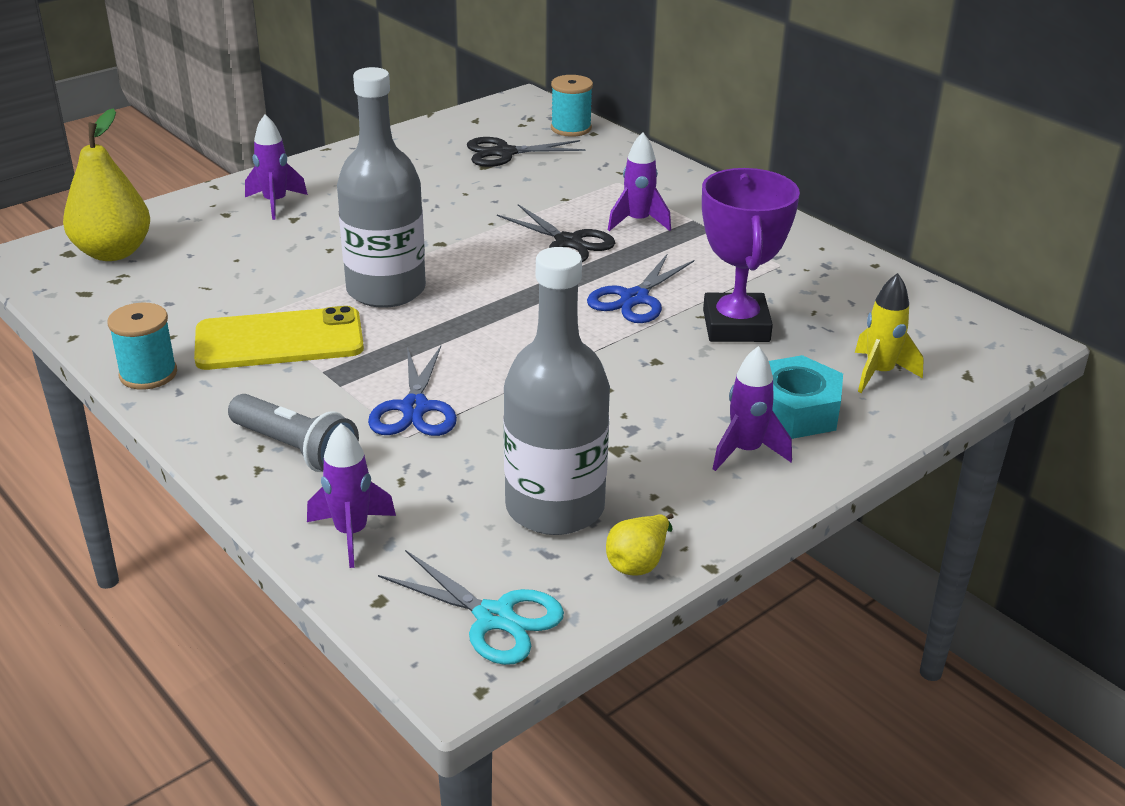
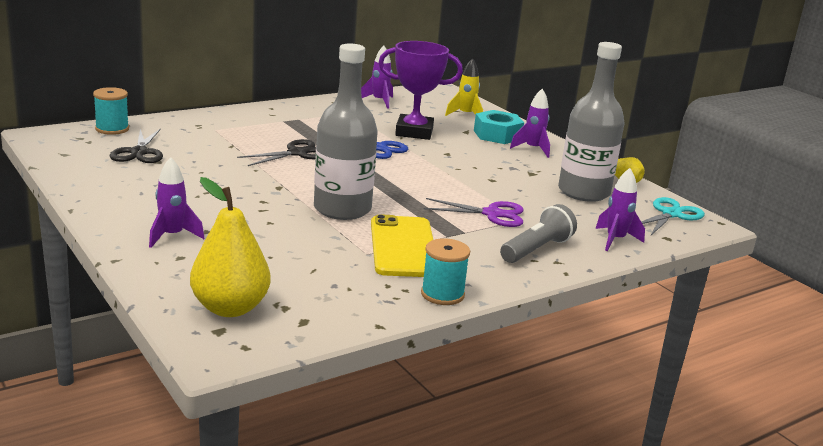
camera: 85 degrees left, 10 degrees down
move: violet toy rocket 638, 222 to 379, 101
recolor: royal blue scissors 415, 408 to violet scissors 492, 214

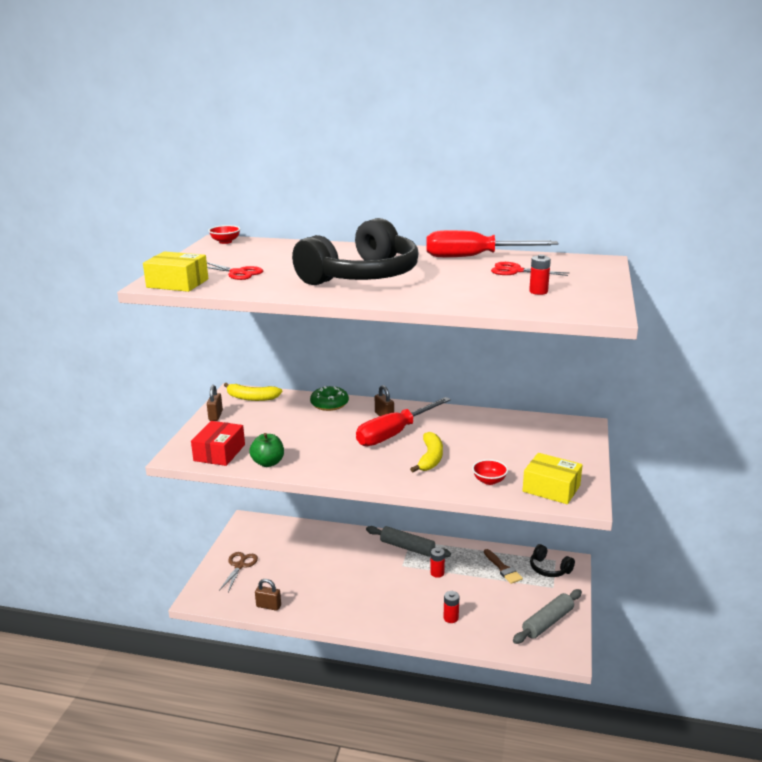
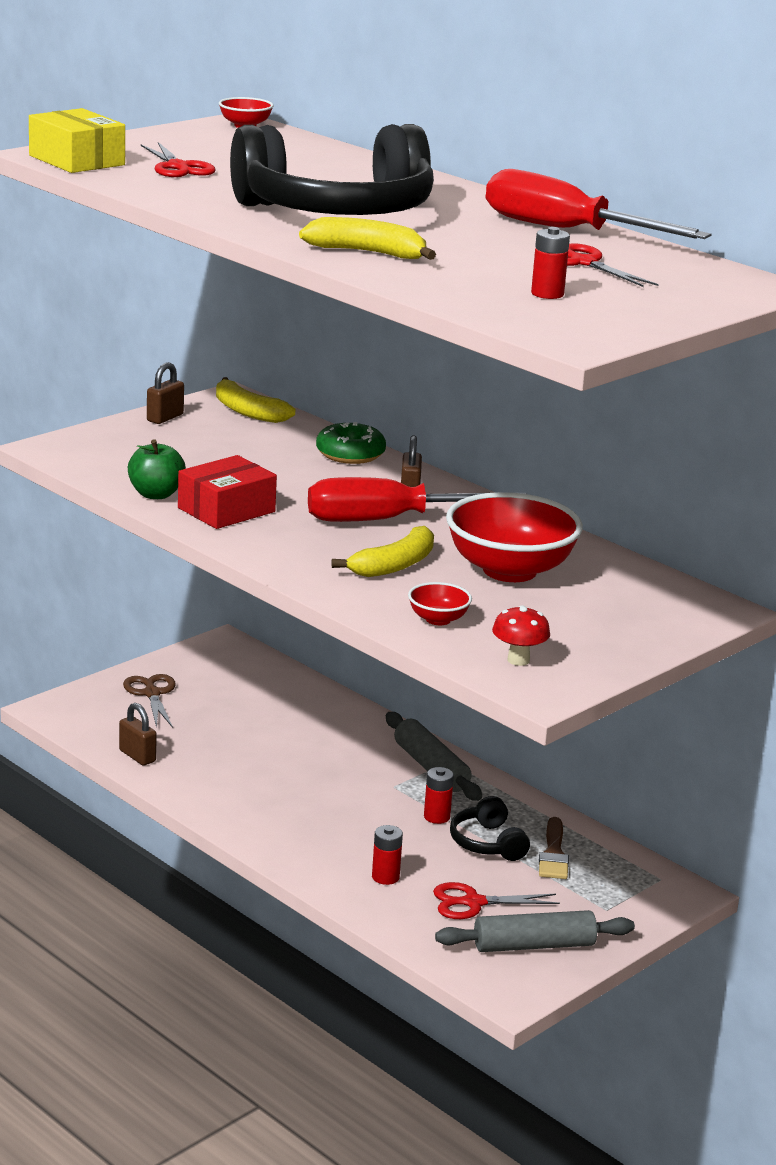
camera: 30 degrees right, 0 degrees up
insert: bright yellow banana fruit 368, 253; red scissors 473, 902; red bowl 509, 570
move: red box 219, 453 to 226, 510; black headphones 549, 569 to 487, 843
replace: bright yellow box 551, 488 to red mushroom 518, 660
rotate: russet scissors 239, 566 = 152, 694 60 degrees counterclockwise

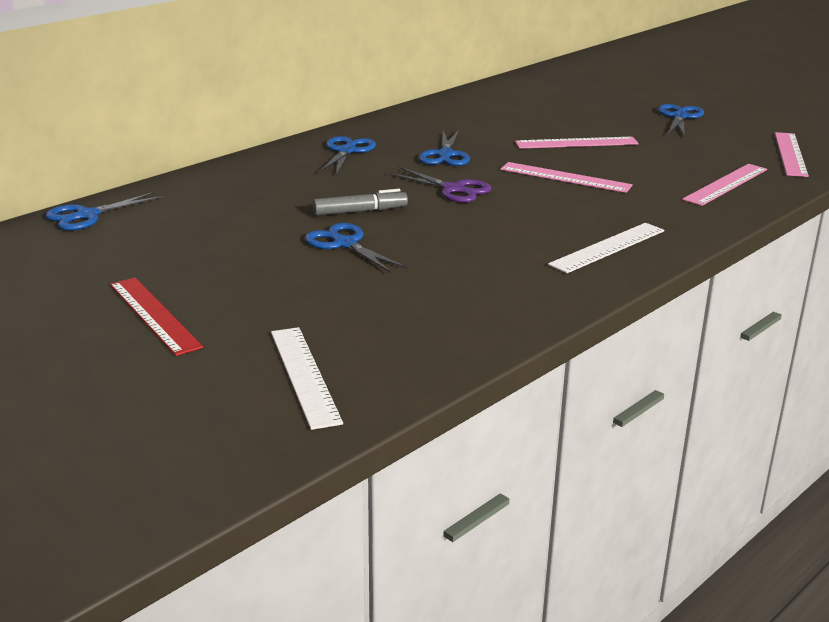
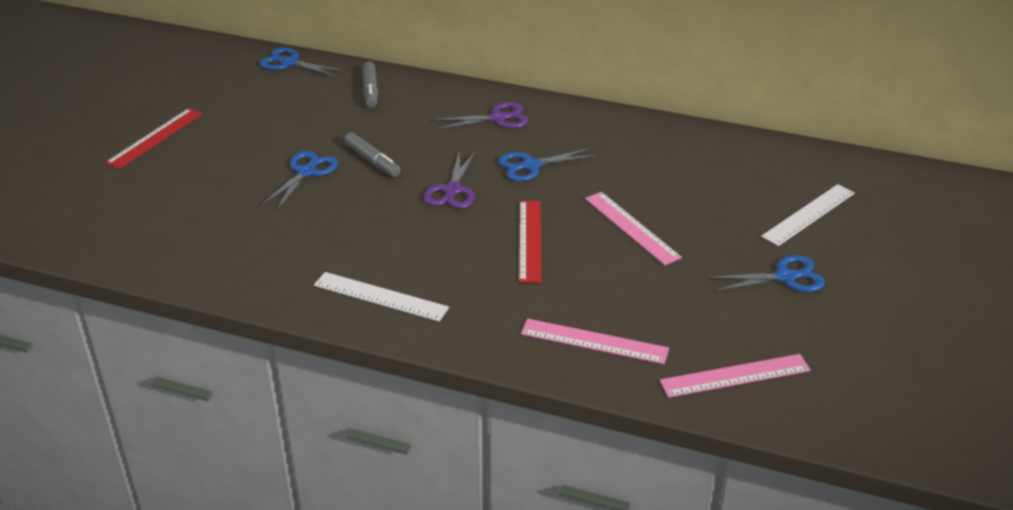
camera: 65 degrees right, 10 degrees up
insert: grey marker pen 370, 90
move: white measuring stick 305, 375 to 809, 215
recolor: royal blue scissors 347, 151 to violet scissors 498, 118; pink measuring stick 565, 177 to red measuring stick 529, 240

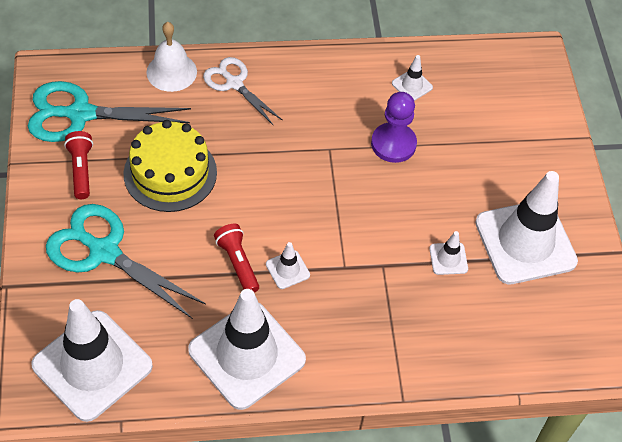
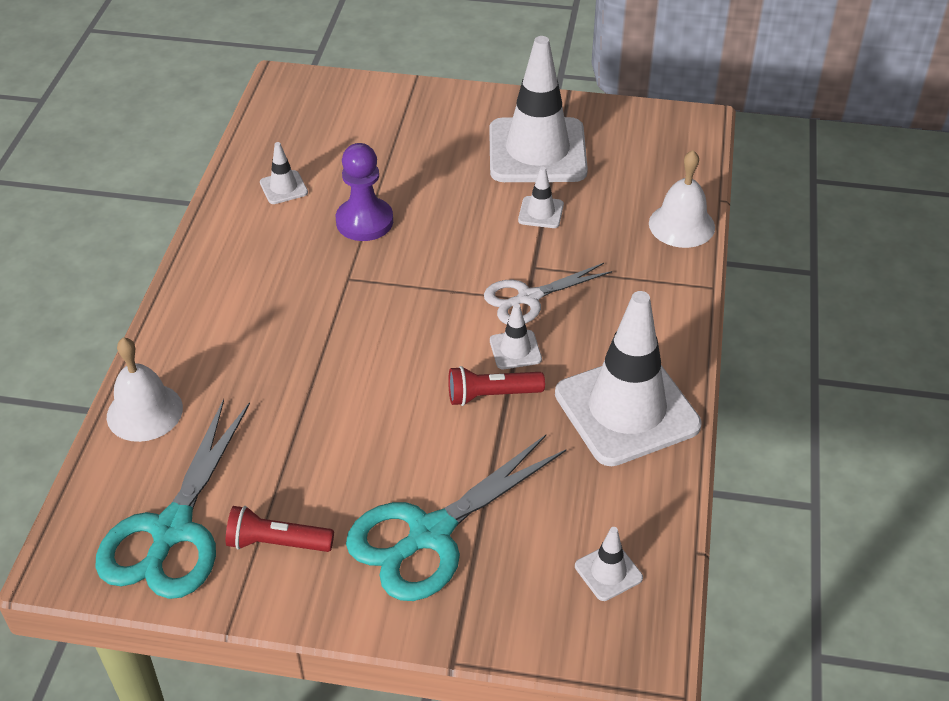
camera: 70 degrees left, 10 degrees down
delete: bright yellow layer cake 170, 173
insert: white school bell 681, 225
move: white scissors 234, 83 to 528, 298
resize: white safety cone 92, 365 = 608, 572 x0.41

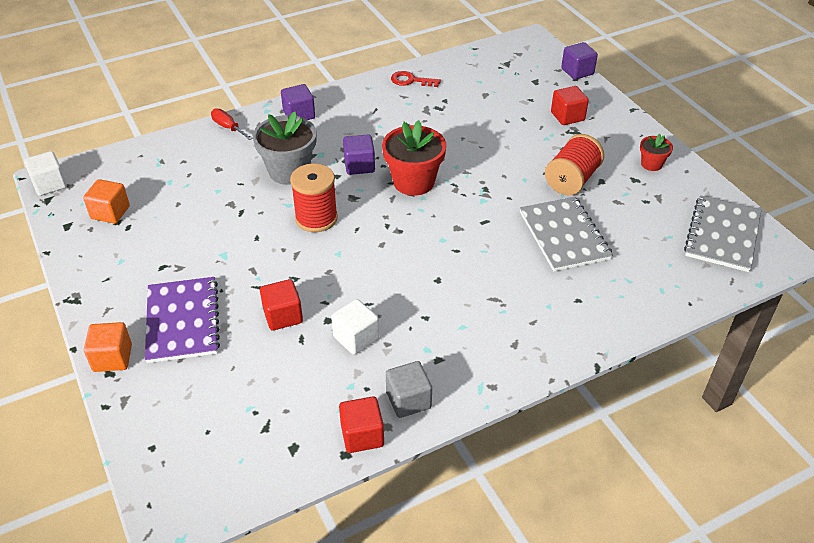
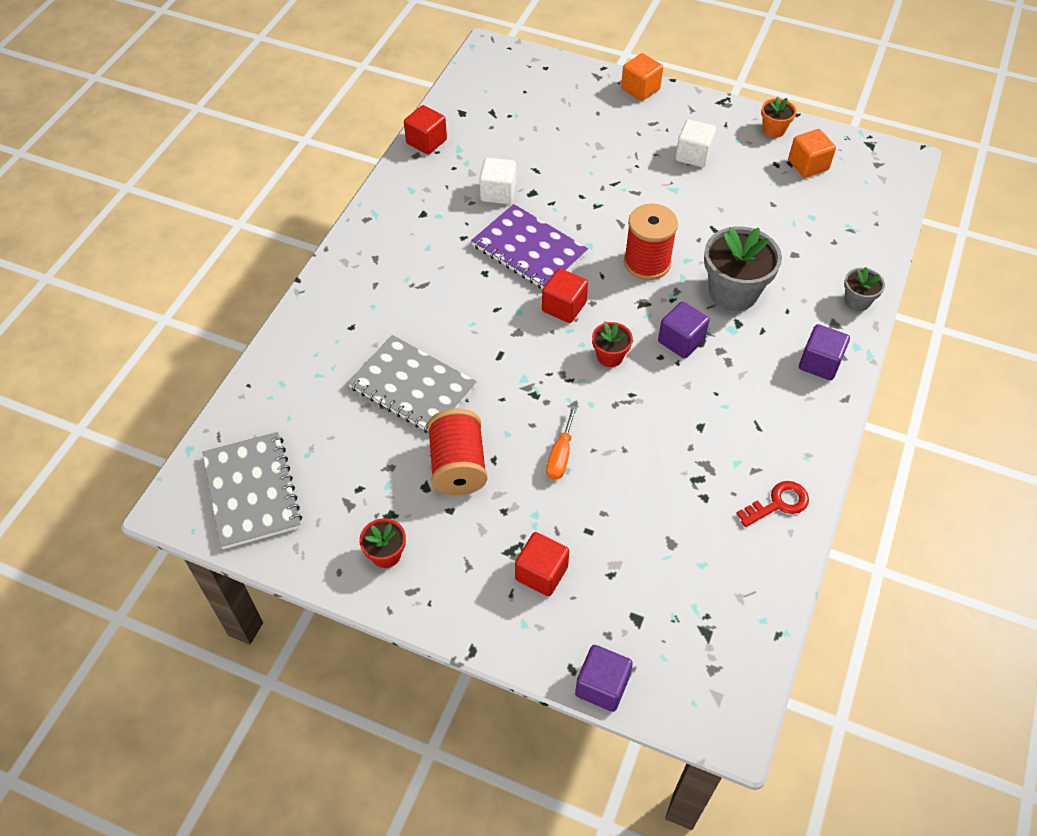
camera: 140 degrees right, 10 degrees up
delete: grey block 408, 400
insert: orange-coloured screwdriver 560, 455; orange-coloured flower pot 773, 130
move: white block 50, 184 to 693, 155; violet notebook 182, 321 to 529, 249; red block 283, 316 to 564, 307
replace: red screwdriver 228, 127 to grey flower pot 857, 301
resize: red flower pot 413, 182 = 610, 356 x0.52

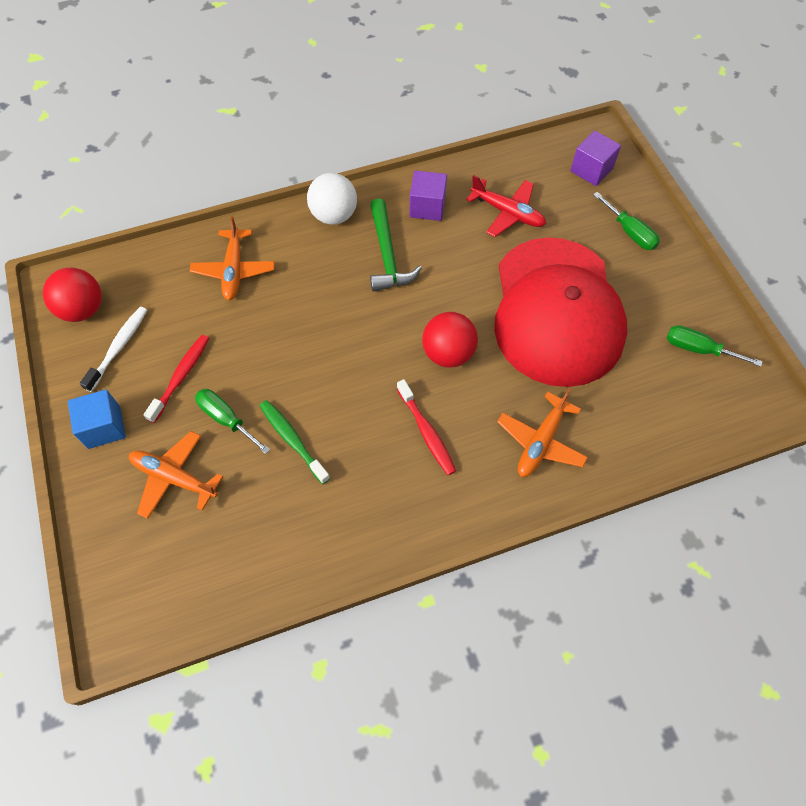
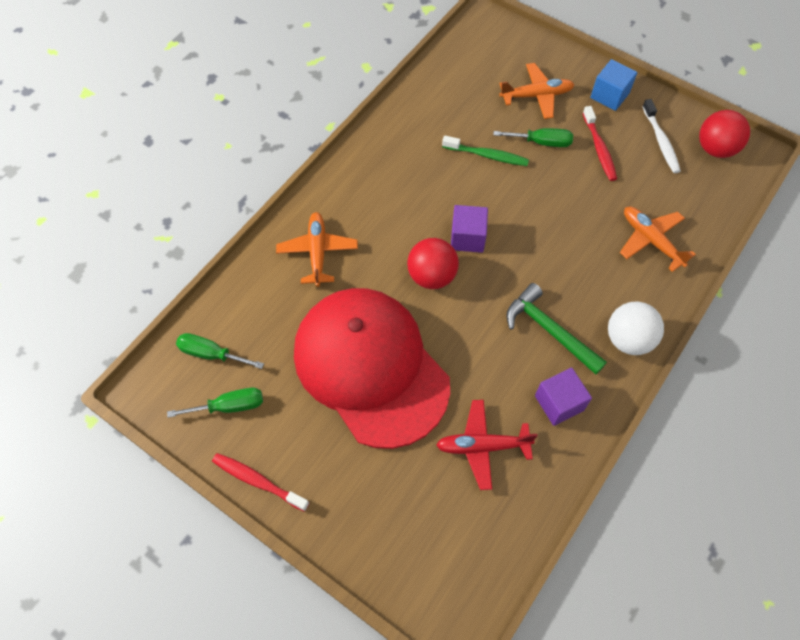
camera: 145 degrees right, 0 degrees up
move: red toothbrush 426, 432 to 258, 481; violet block 591, 170 to 467, 238; leaf-green screwdriver 630, 232 to 211, 354

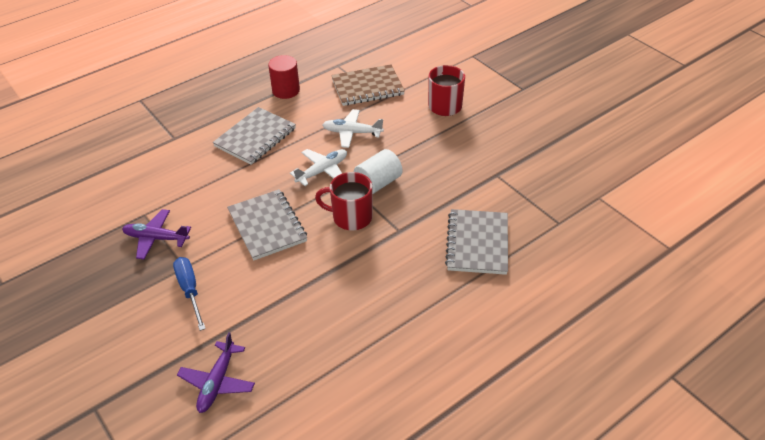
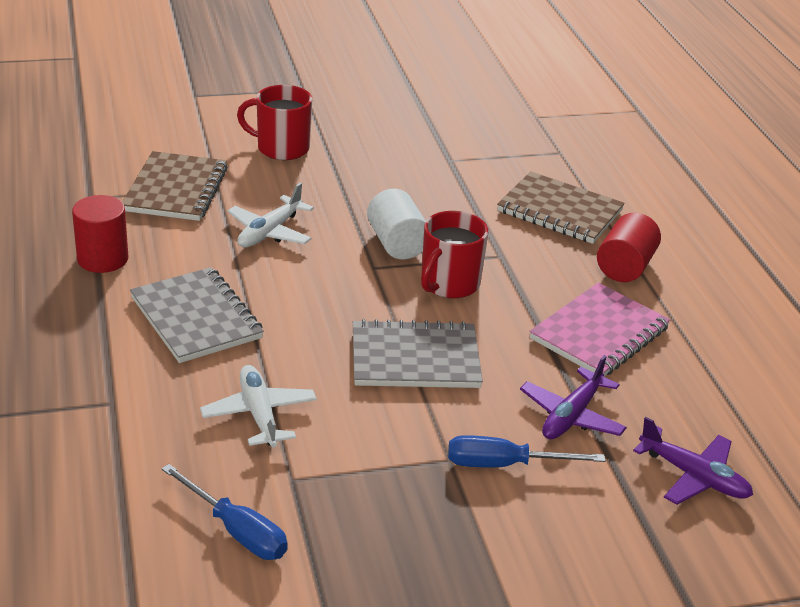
camera: 70 degrees left, 10 degrees down
insert: royal blue screwdriver 236, 531; pink notebook 599, 333; red solid cylinder 625, 267
move: violet aeroplane 156, 238 to 571, 416; white aeroplane 322, 171 to 259, 414
recolor: grey notebook 477, 243 to russet notebook 559, 211

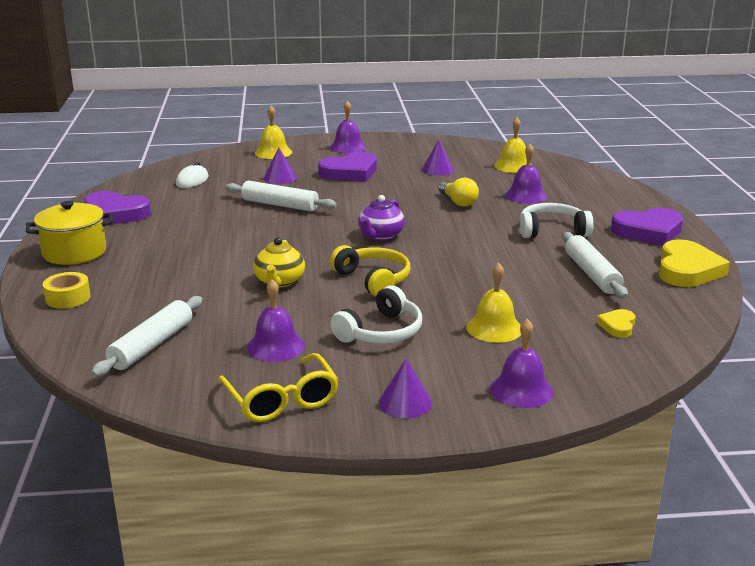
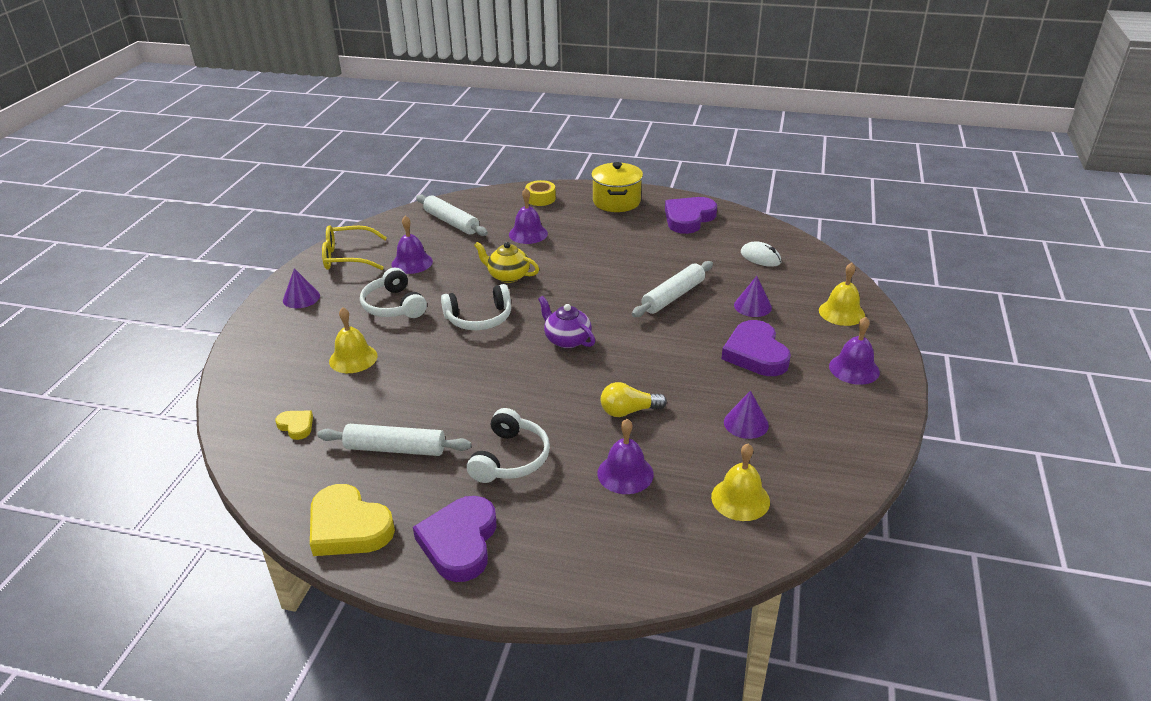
camera: 110 degrees right, 10 degrees up
move: violet school bell 521, 390 to 528, 234
recolor: bright yellow headphones 373, 280 to white headphones 479, 318

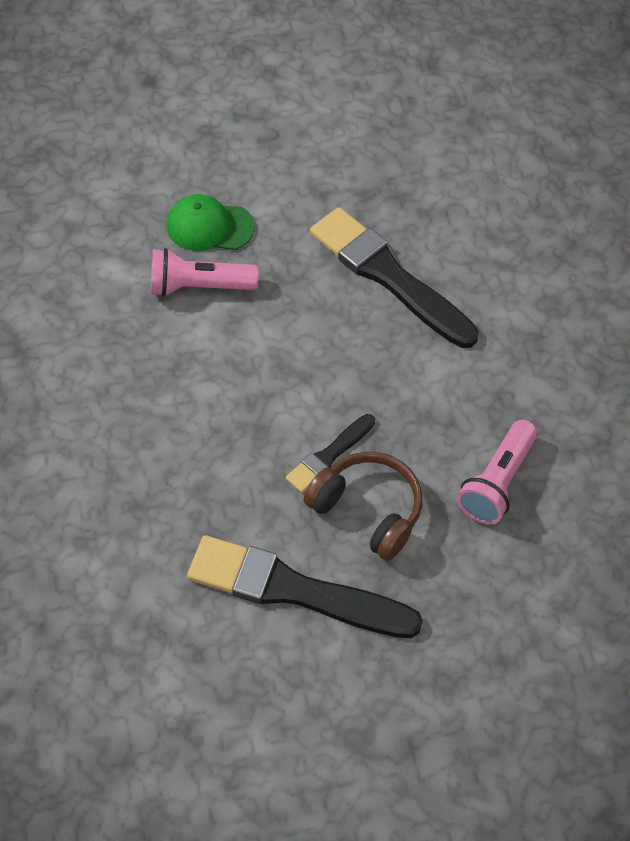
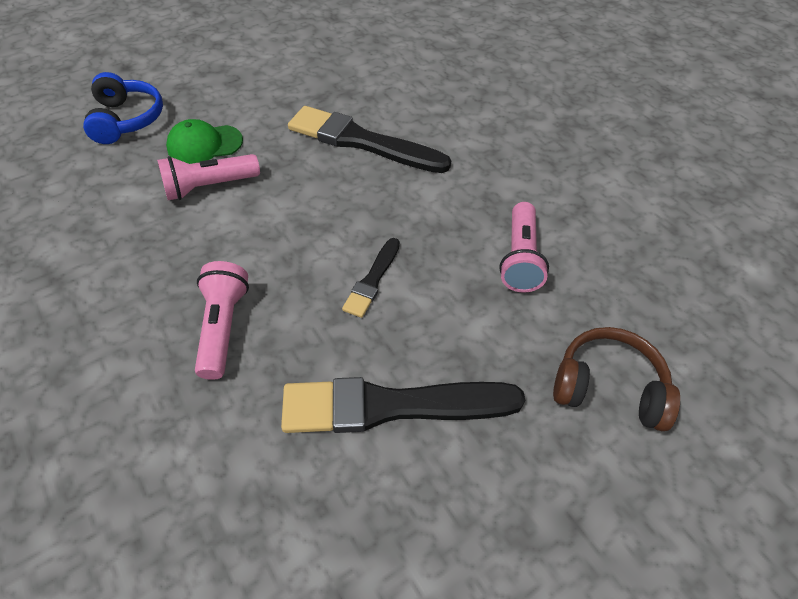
camera: 20 degrees left, 5 degrees down
insert: royal blue headphones 126, 120; pink torch 223, 327
move: russet headphones 367, 510 to 608, 387

